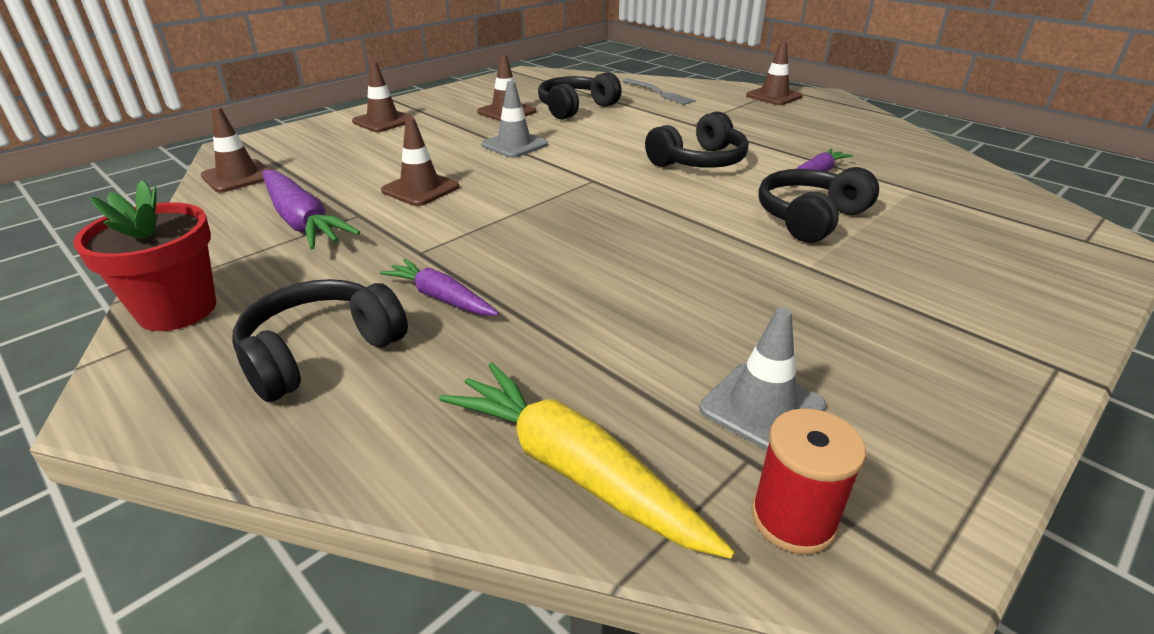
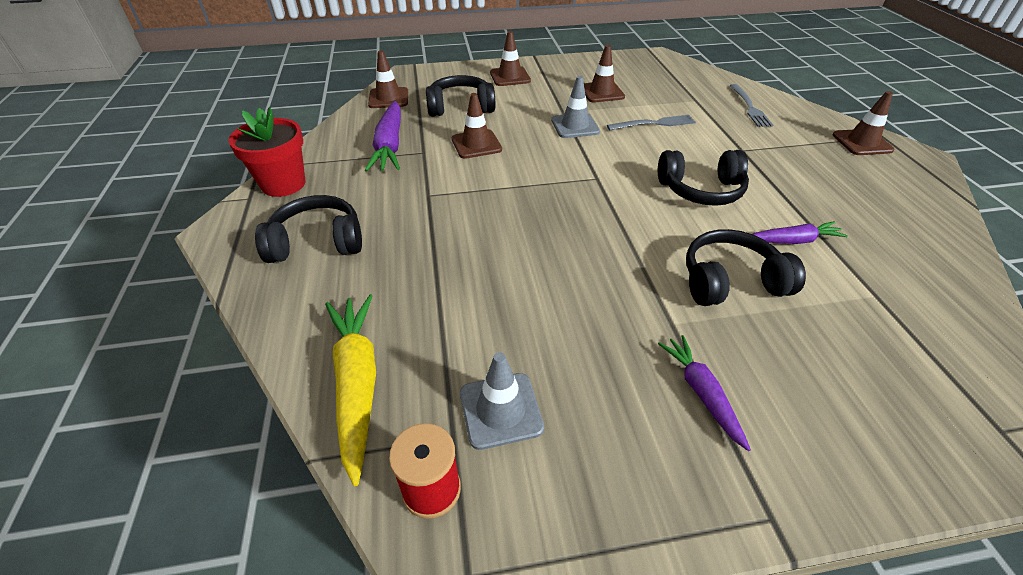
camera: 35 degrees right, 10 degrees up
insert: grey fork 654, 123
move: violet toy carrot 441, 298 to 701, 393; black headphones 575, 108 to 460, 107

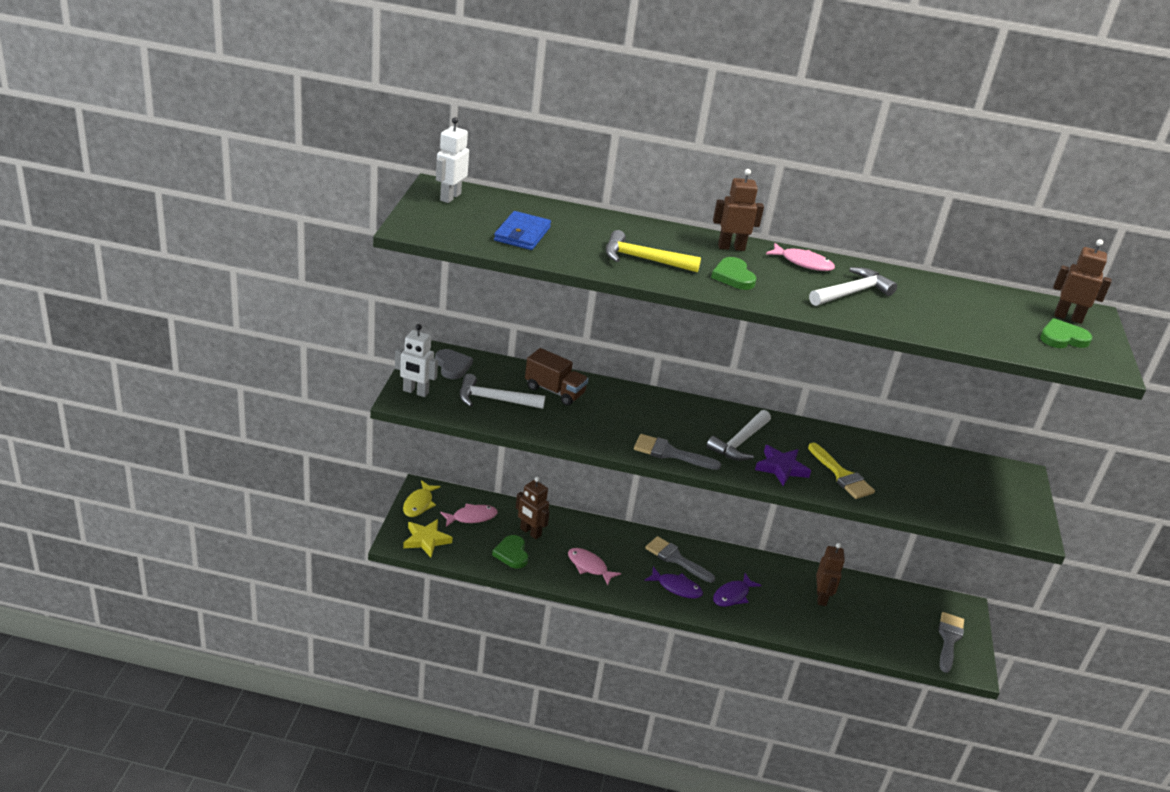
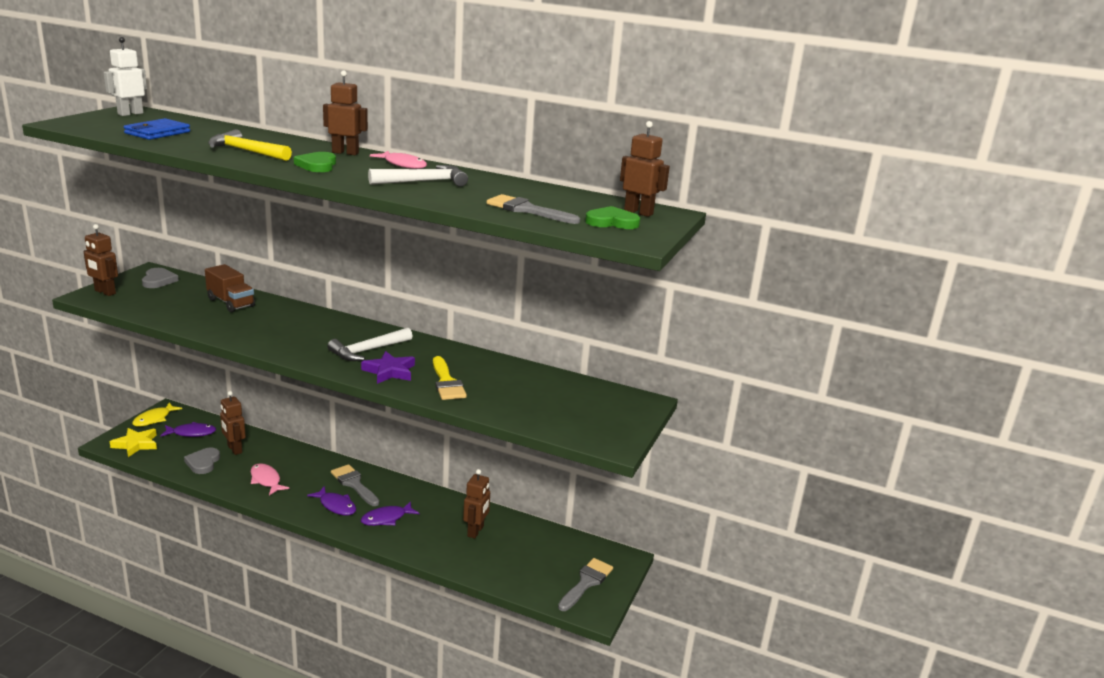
camera: 15 degrees right, 10 degrees down
delete: white claw hammer 494, 400
move: grey paintbrush 670, 453 to 527, 210
recolor: white toy robot 415, 392 to russet toy robot 105, 292; pink fish figure 471, 517 to violet fish figure 191, 433; leaf-green heart 511, 554 to grey heart 203, 463

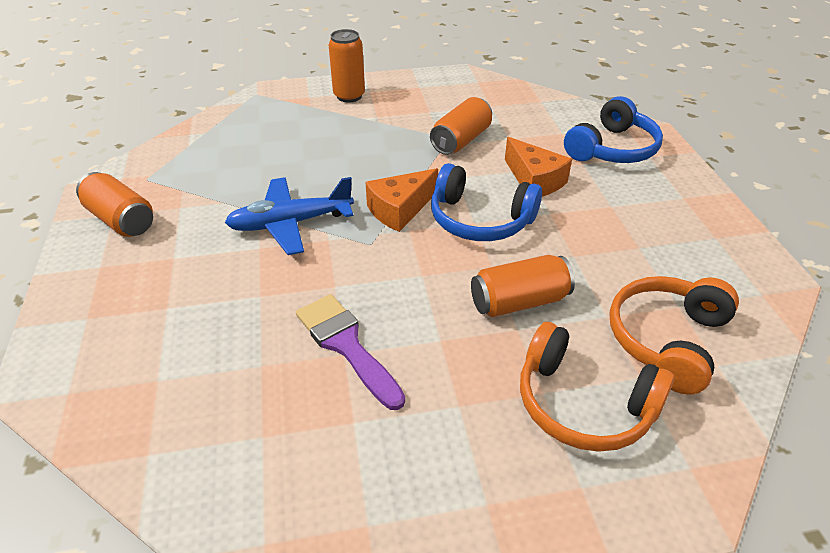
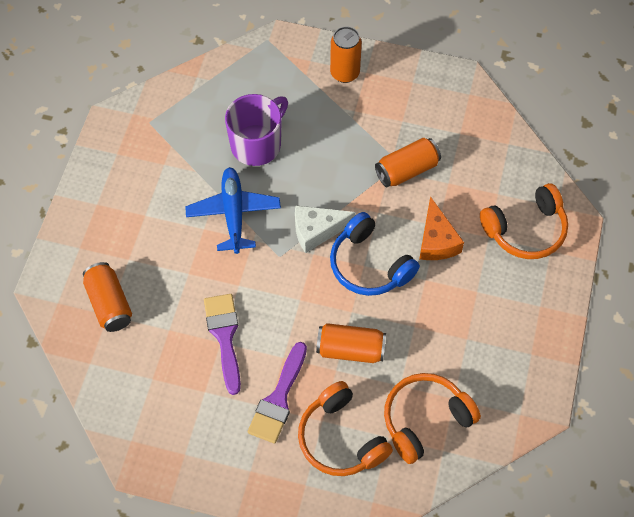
camera: 25 degrees right, 20 degrees up
insert: violet tea mug 257, 144; violet paintbrush 278, 399
move: orange-coloured soda can 121, 220 to 109, 303
recolor: orange-coloured piece of cheese 400, 210 to white piece of cheese 317, 231; royal blue headphones 612, 149 to orange-coloured headphones 526, 230
rotate: royal blue aeroplane 290, 223 = 233, 213 75 degrees clockwise

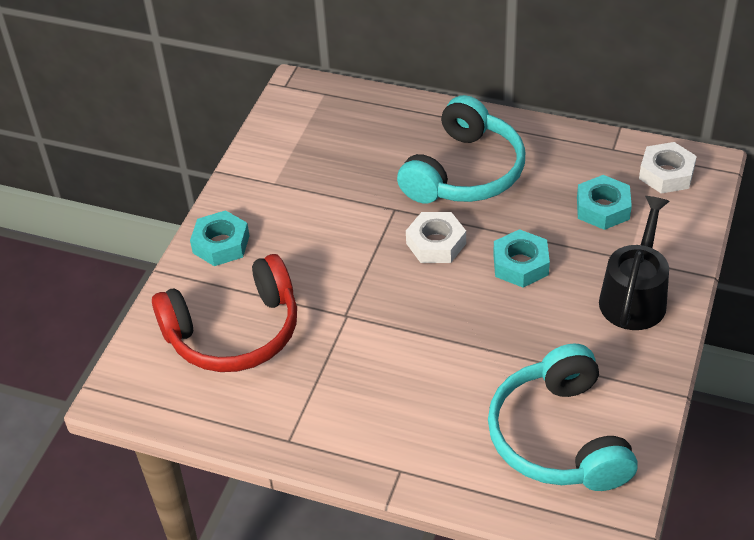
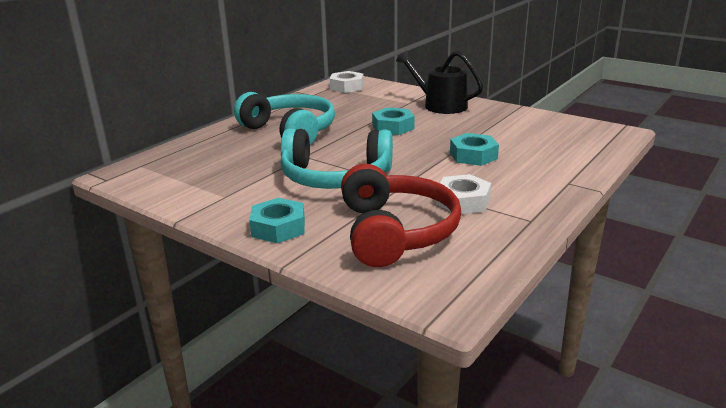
camera: 75 degrees left, 20 degrees down
move: white nut 436, 243 to 463, 201; aqua headphones 559, 437 to 335, 177; aqua nut 603, 208 to 473, 155

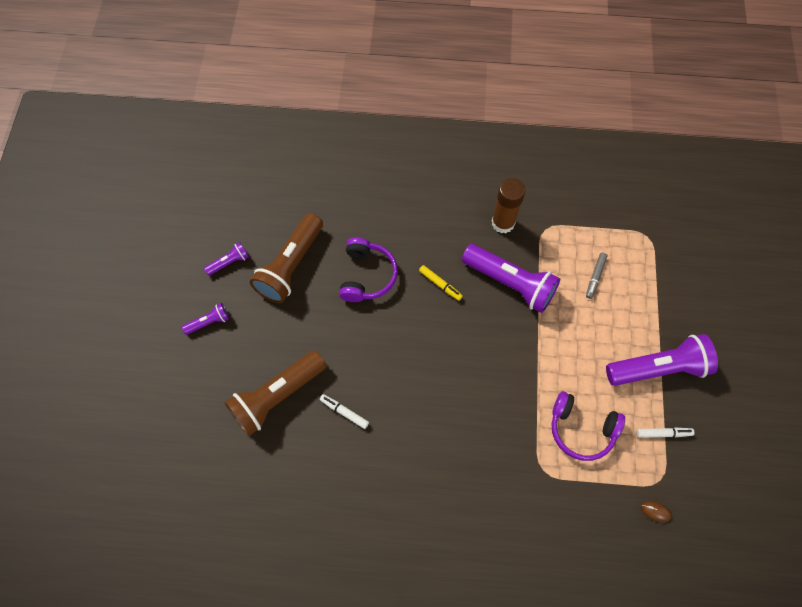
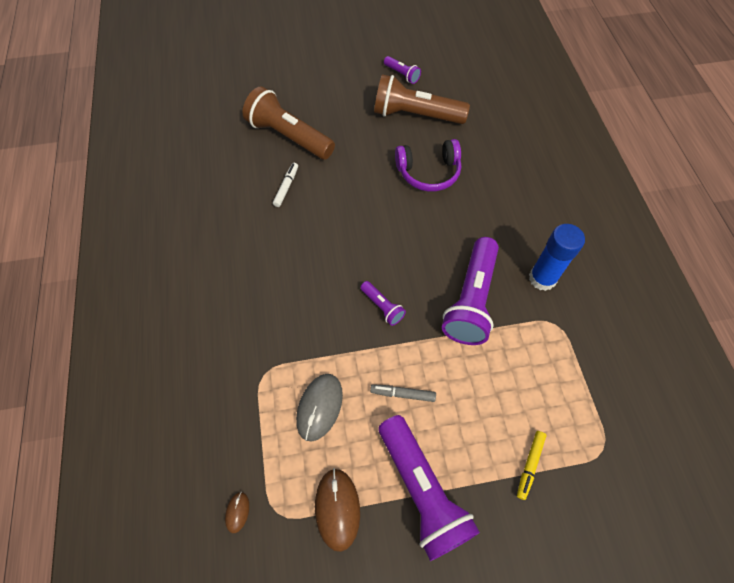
camera: 75 degrees right, 5 degrees down
move: violet torch 209, 322 to 382, 307; bright yellow marker pen 440, 284 to 529, 465; grey marker pen 595, 277 to 402, 394
replace: violet headphones 581, 429 to grey computer mouse 319, 407; white marker pen 663, 433 to russet computer mouse 337, 509
recolor: russet stick of glue 503, 223 to royal blue stick of glue 542, 278

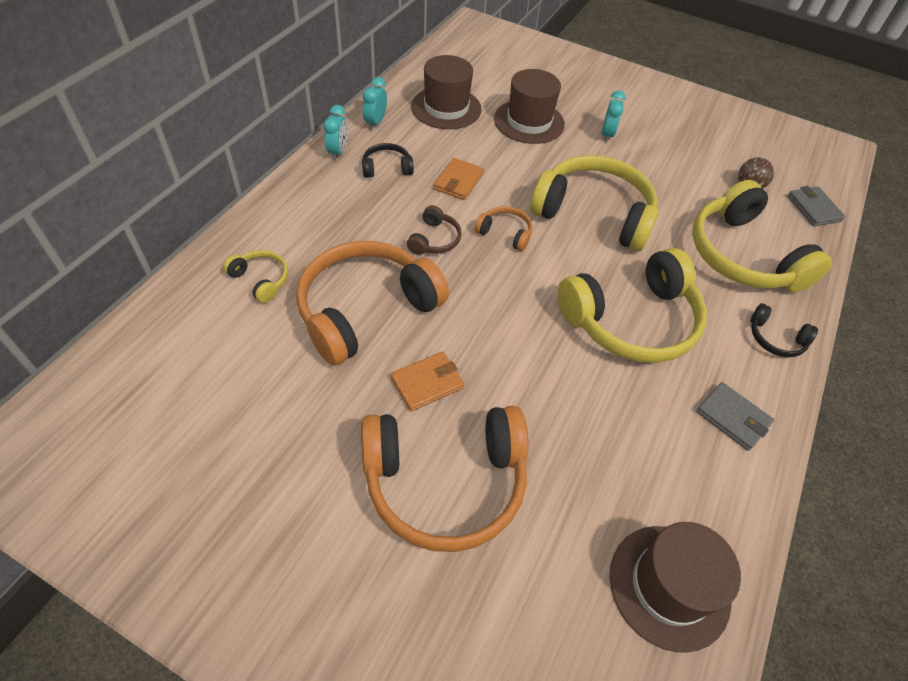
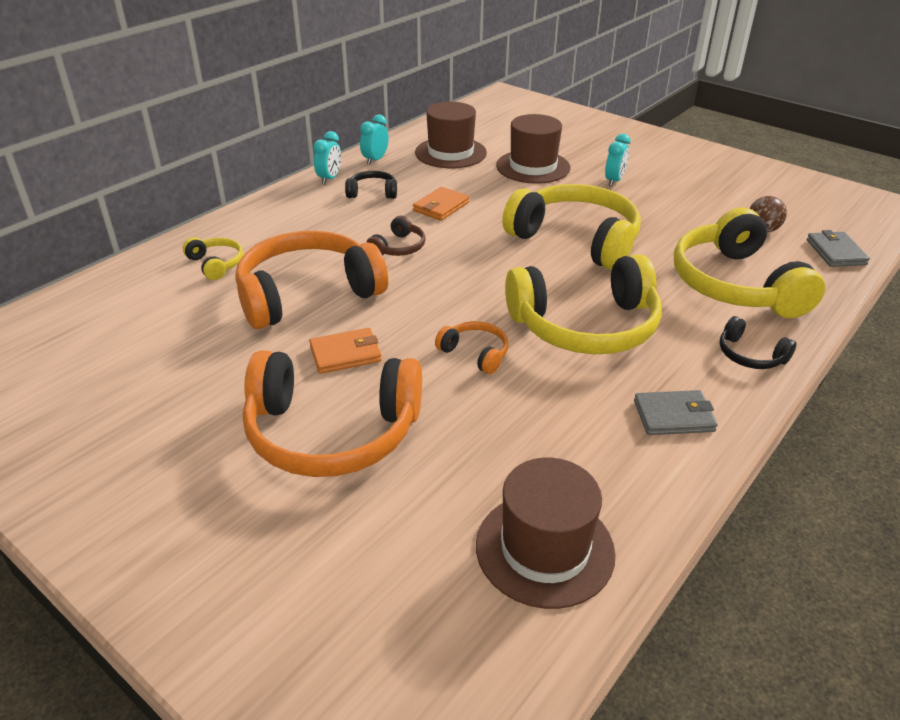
camera: 15 degrees right, 15 degrees down
move: orange-coloured headphones 505, 233 to 475, 353
rotate: grey card wallet 732, 418 = 674, 416 60 degrees counterclockwise

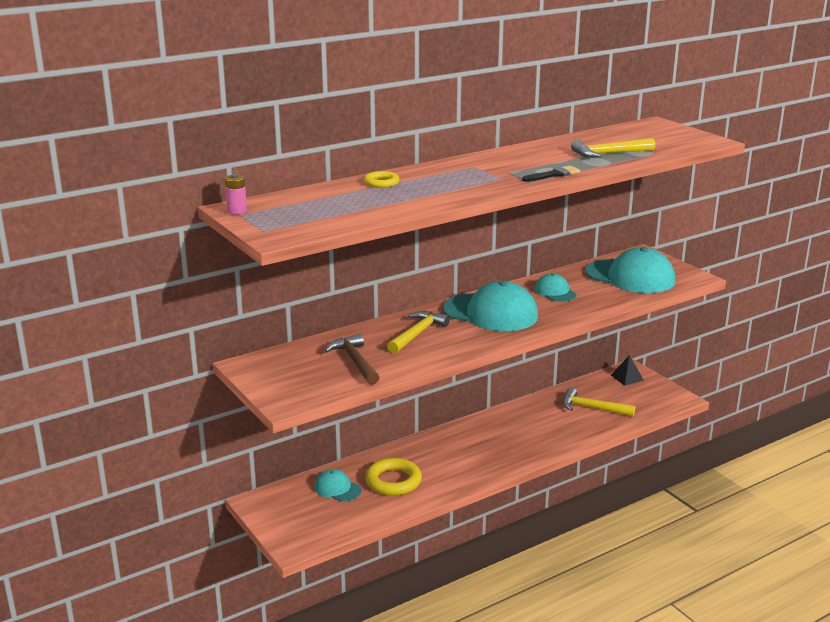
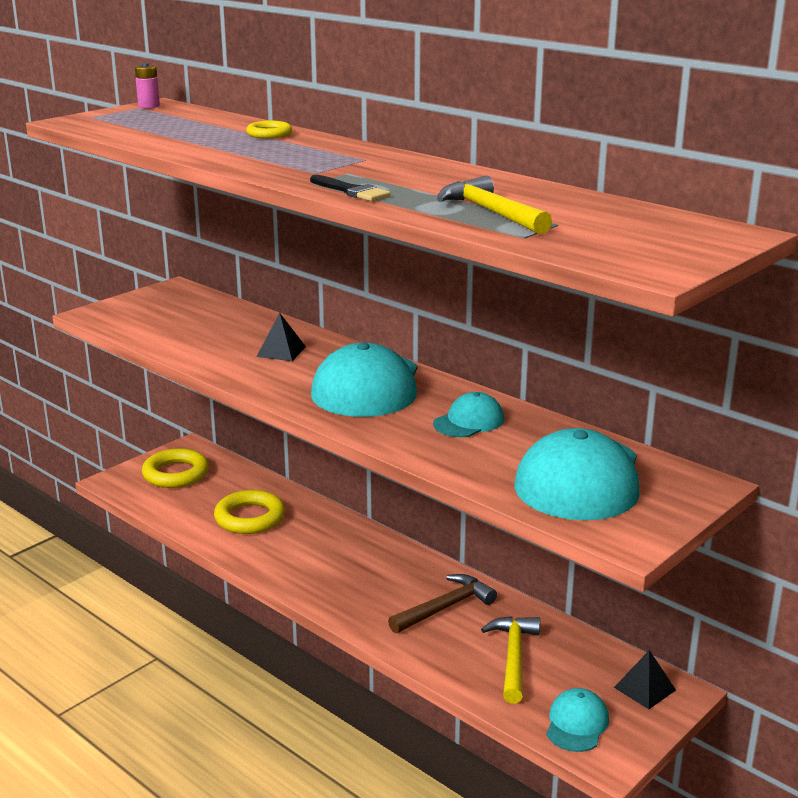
camera: 75 degrees right, 0 degrees up
insert: bright yellow ring 176, 474
move: aqua baseball cap 337, 488 to 576, 724; russet claw hammer 355, 361 to 445, 607
replace: bright yellow claw hammer 417, 334 to black pyramid 281, 351

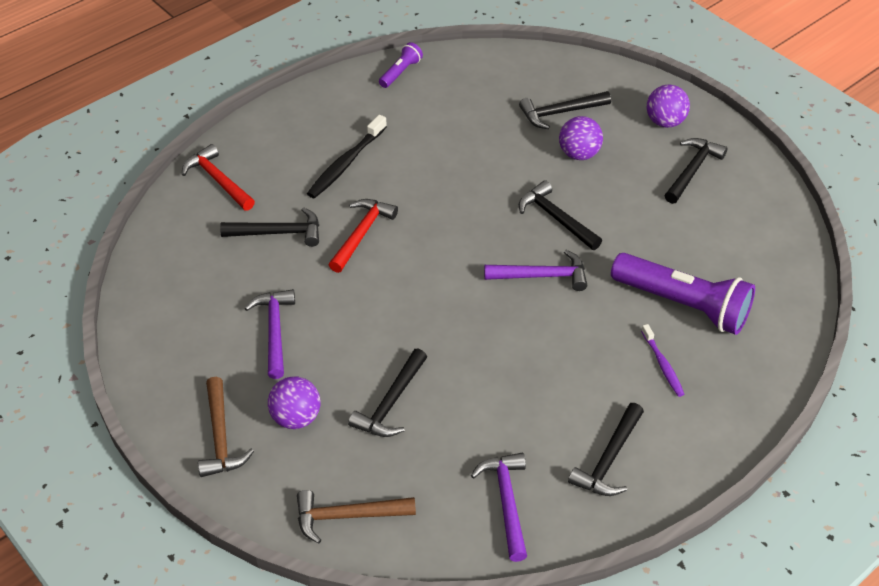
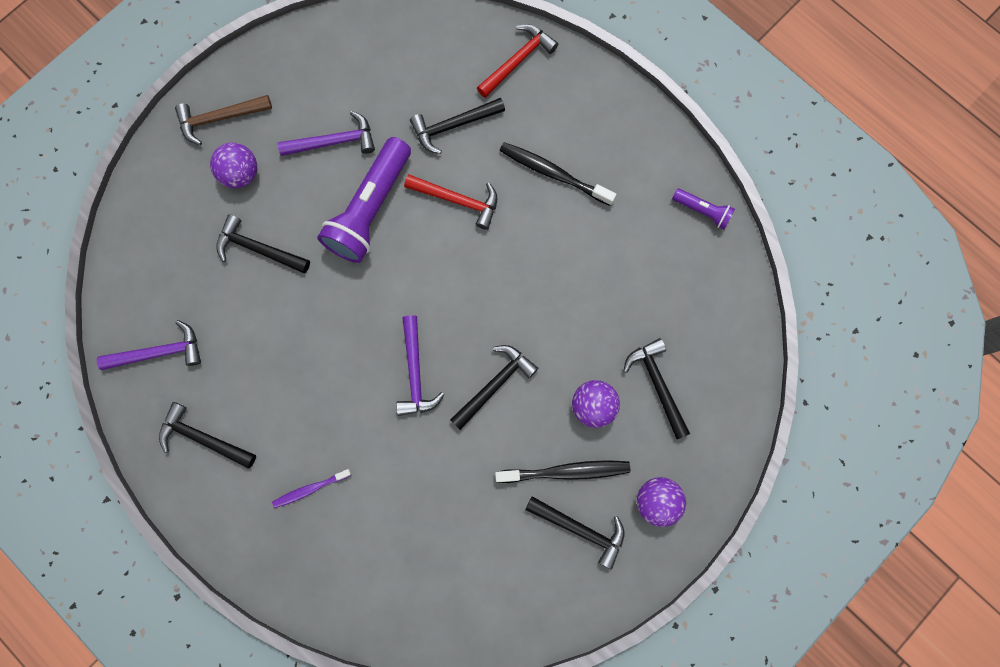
camera: 85 degrees right, 30 degrees up
delete: russet claw hammer 347, 516
insert: black toothbrush 565, 471
move: violet torch 683, 305 to 370, 209
rotate: black claw hammer 278, 233 = 453, 126 75 degrees clockwise

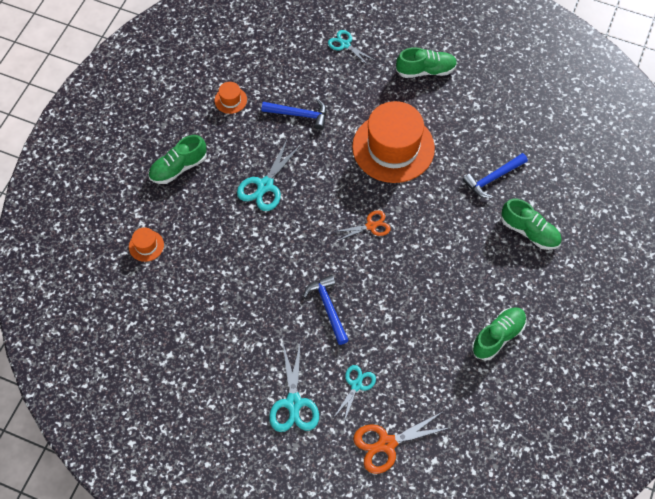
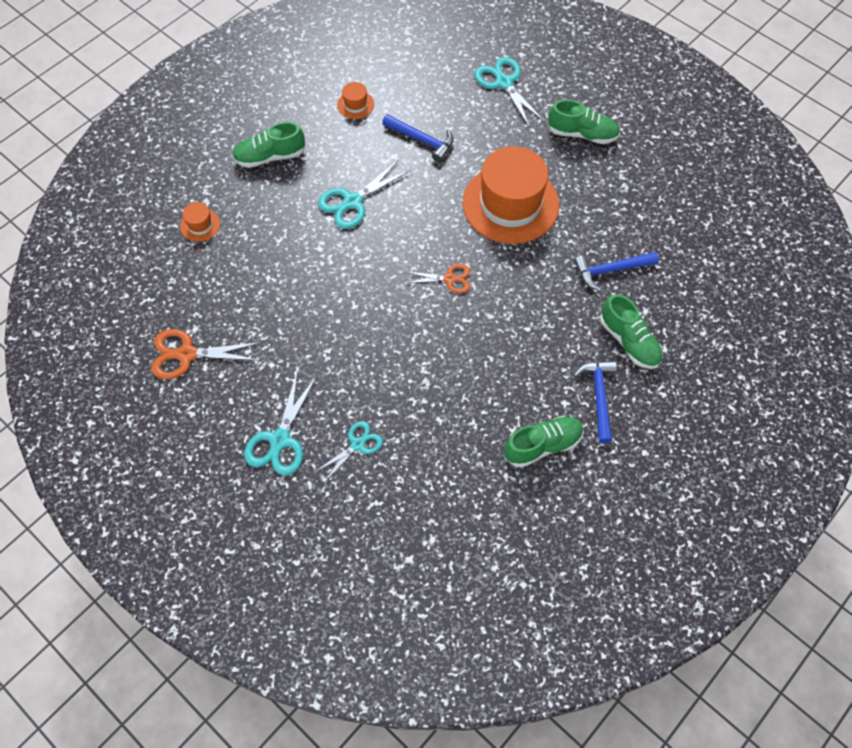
camera: 20 degrees right, 0 degrees up
move: royal blue claw hammer 328, 307 to 599, 396; orange-coloured scissors 387, 444 to 187, 354
resize: aqua scissors 345, 45 = 504, 83 x1.57

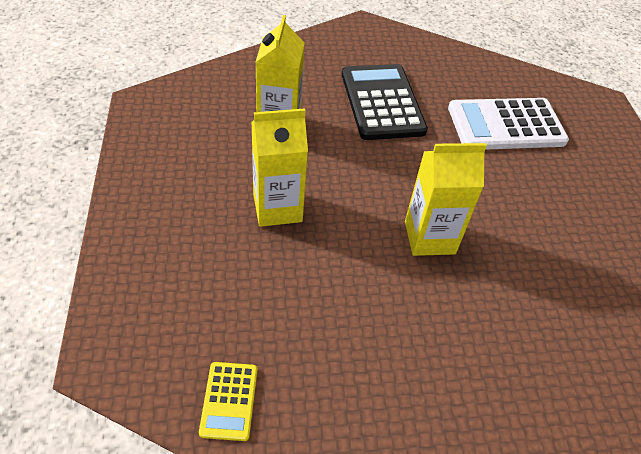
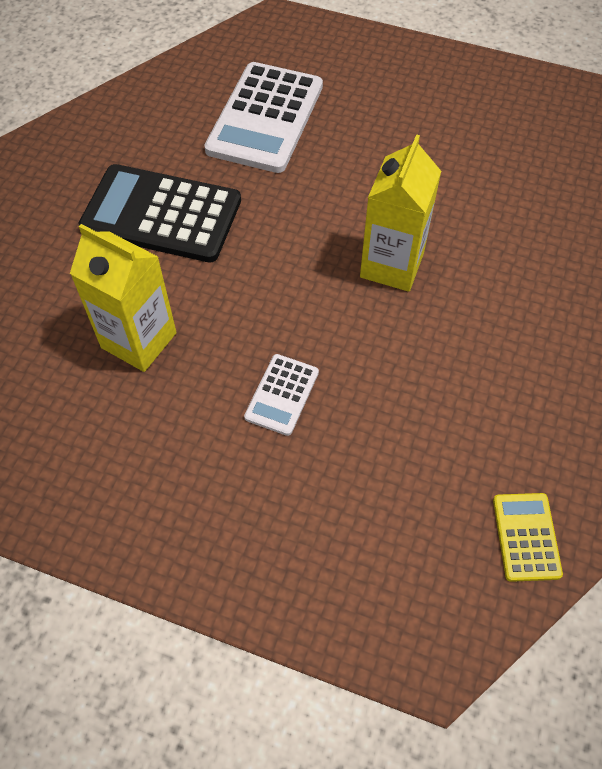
camera: 60 degrees left, 10 degrees up
replace: bright yellow milk carton 277, 208 to white adding machine 282, 395
rotate: bright yellow adding machine 229, 401 = 526, 537 120 degrees counterclockwise

